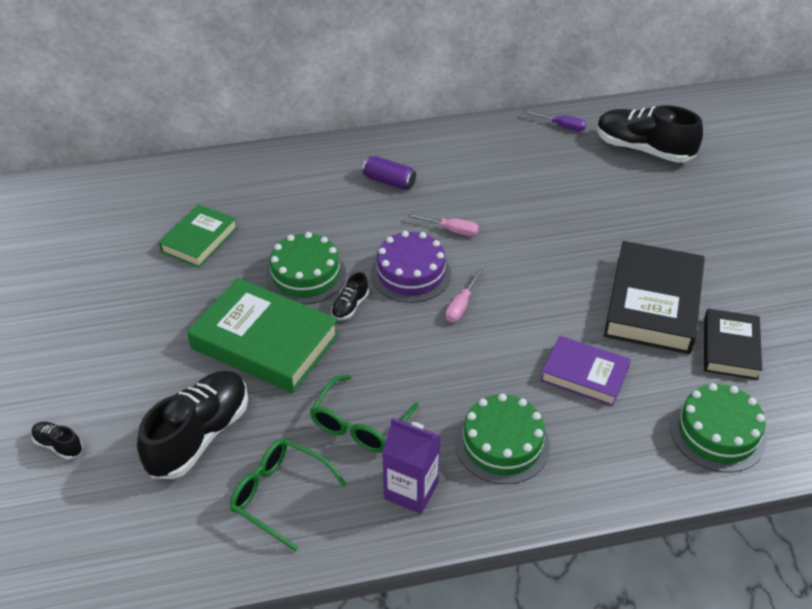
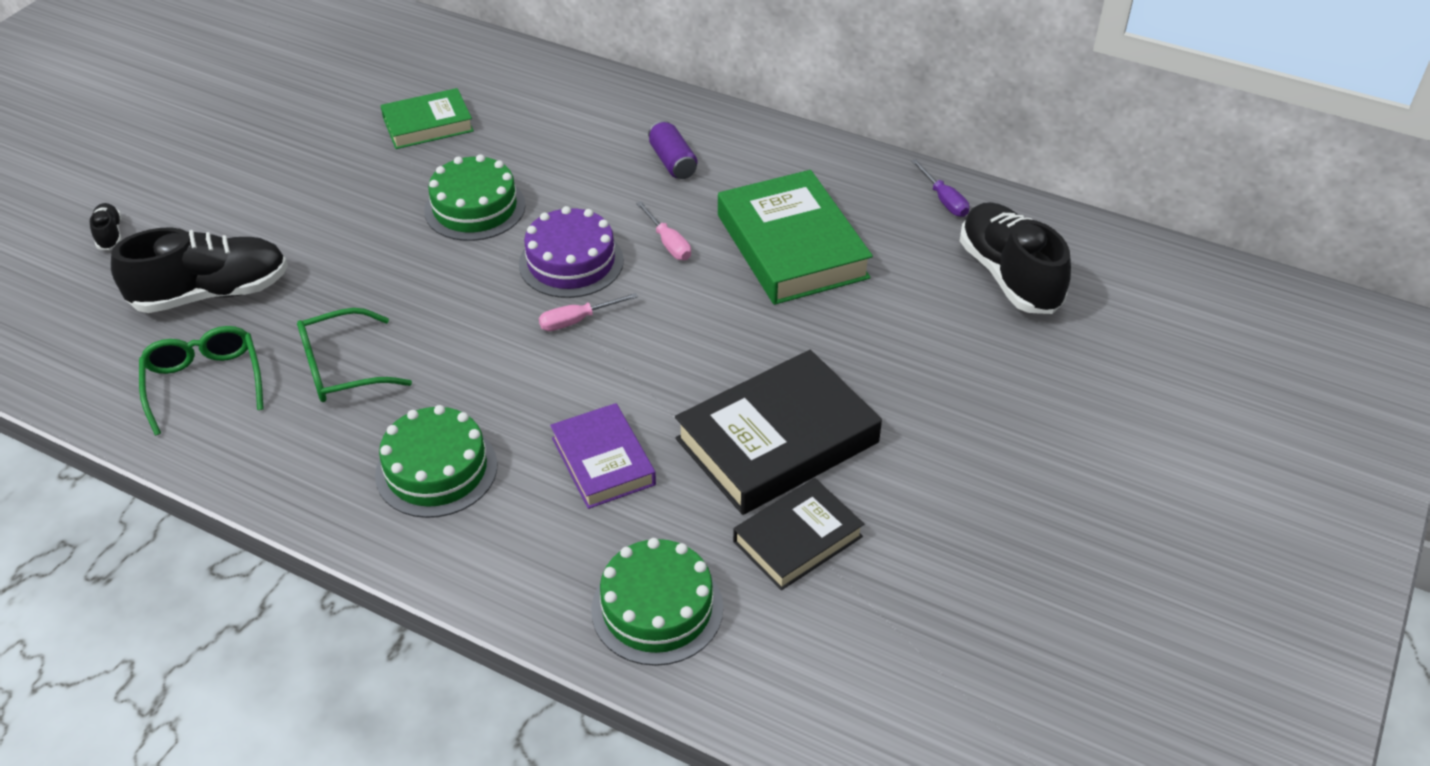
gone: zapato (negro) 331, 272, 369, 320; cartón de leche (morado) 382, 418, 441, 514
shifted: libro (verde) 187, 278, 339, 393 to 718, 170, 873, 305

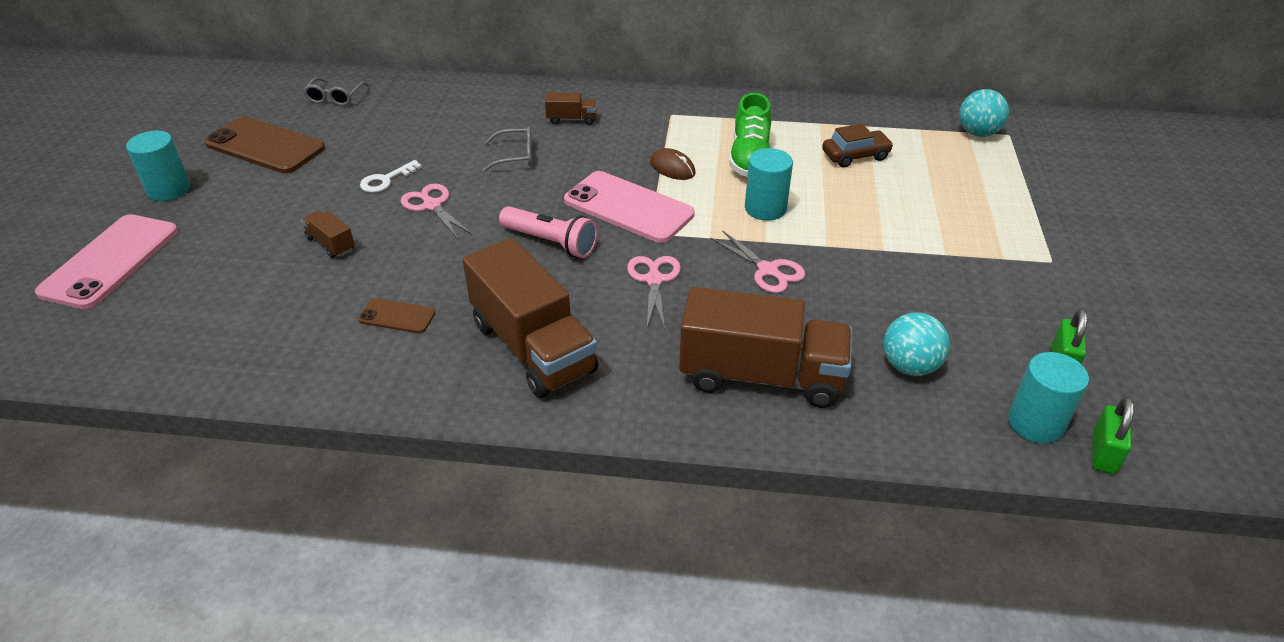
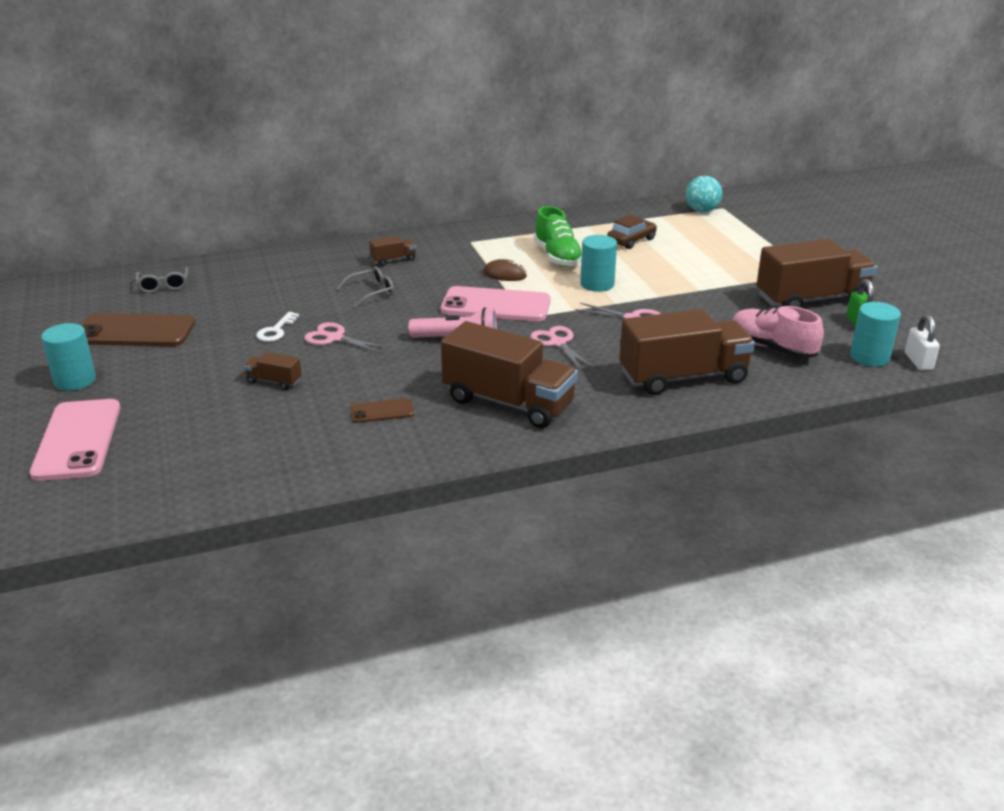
new: camión (marrón) 757, 239, 877, 308
swapped: pelota (turquesa) 884, 313, 950, 376 to zapato (rosa) 732, 306, 824, 359
repainted: candado (verde) 1093, 397, 1134, 474 to candado (blanco) 905, 315, 940, 371

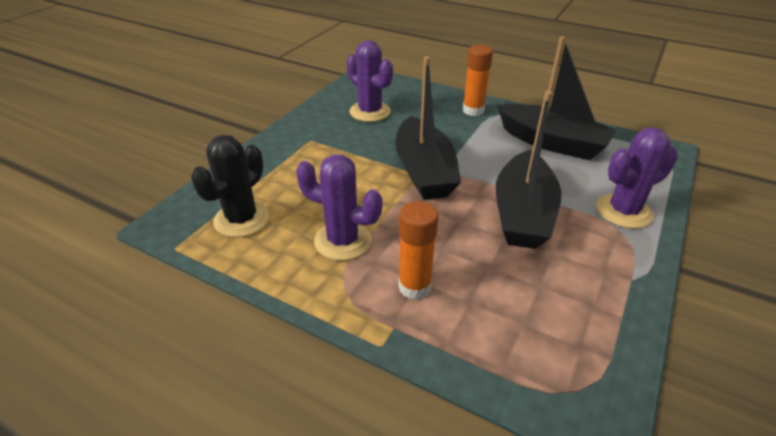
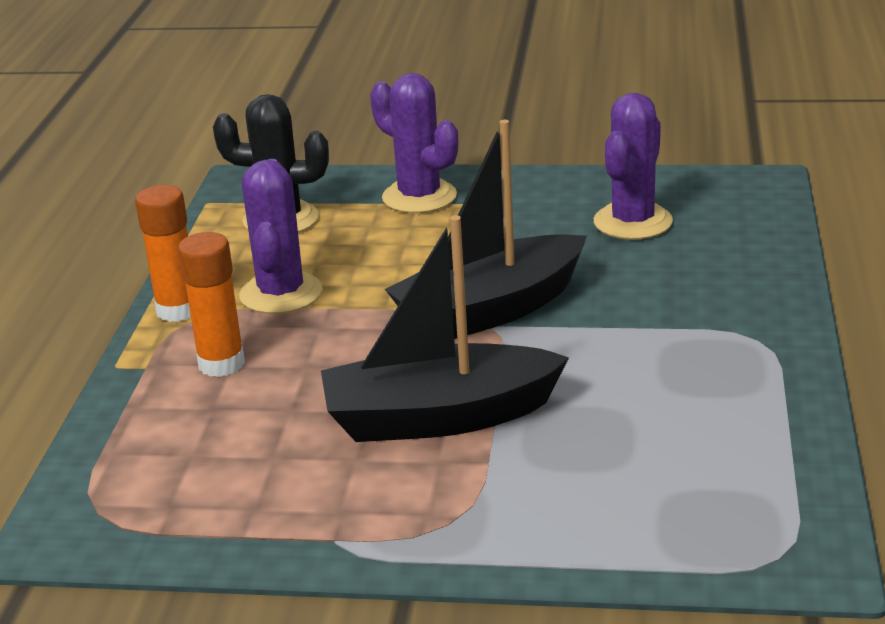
gone: barco (negro) 497, 36, 617, 160
shifted: barra de pegamento (naranja) 463, 45, 493, 116 to 135, 185, 191, 322; cactus (morado) 596, 128, 678, 228 to 370, 73, 458, 213

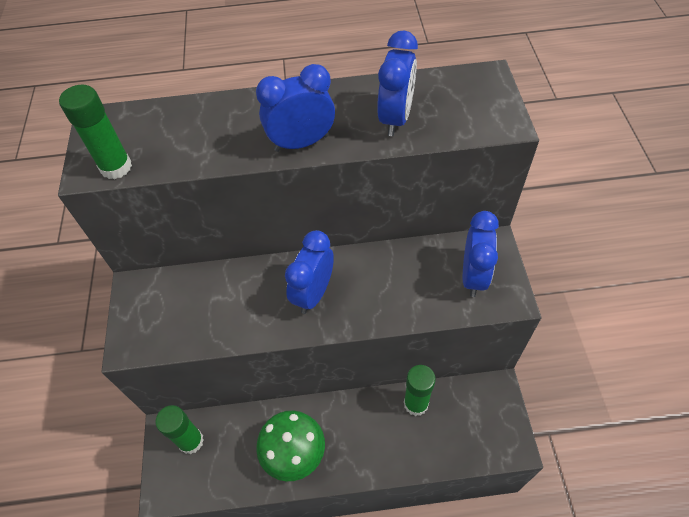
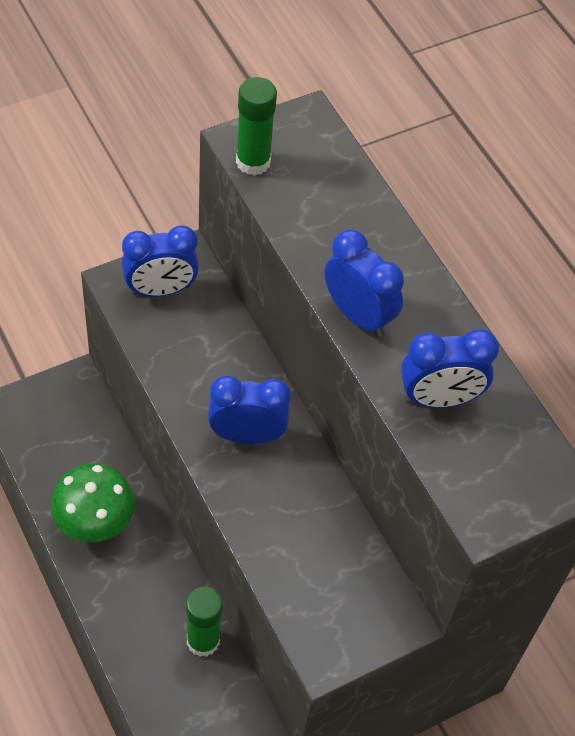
gone: barra de pegamento (verde) 155, 405, 204, 454
shifted: despertador (azul) 463, 211, 499, 297 to 122, 225, 199, 297

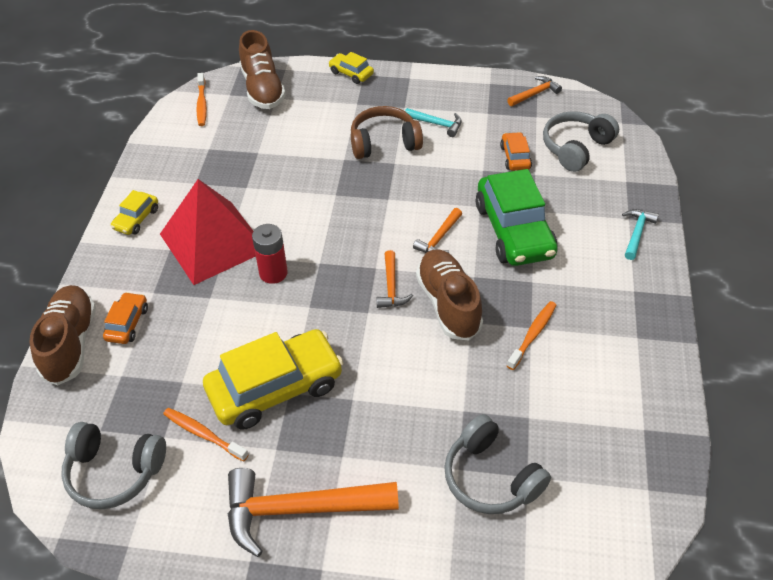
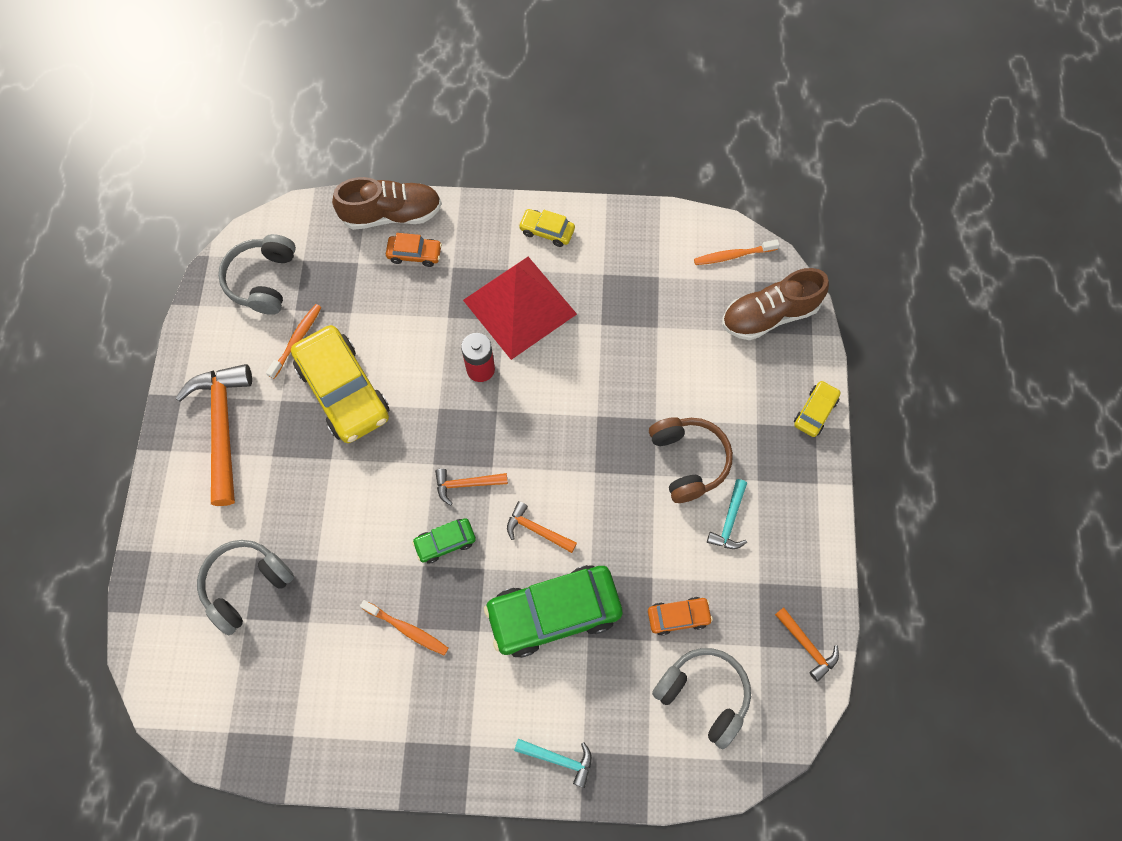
swapped: zapato (marrón) 416, 249, 483, 340 to coche (verde) 412, 518, 476, 563

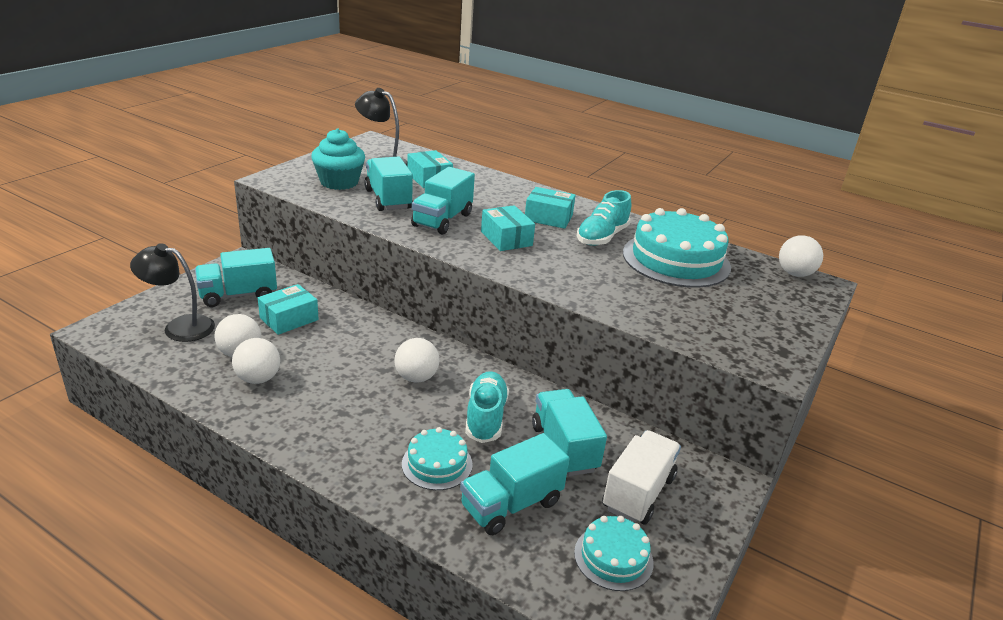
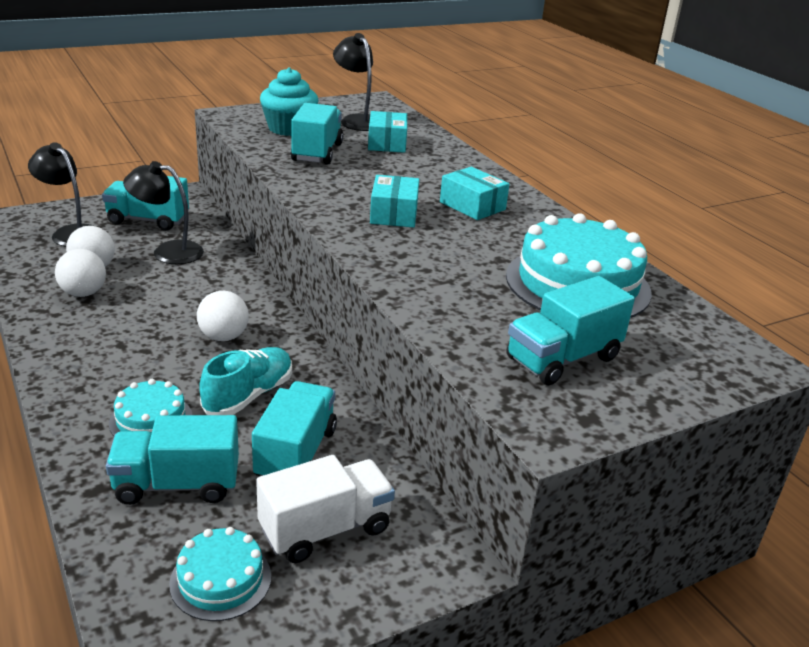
gone: zapato (turquesa) 577, 190, 631, 246; pelota (blanco) 779, 235, 823, 277
shifted: camión (turquesa) 411, 167, 475, 235 to 507, 276, 635, 385
swapped: caja (turquesa) 258, 284, 319, 335 to lámpara (negro) 123, 161, 204, 264

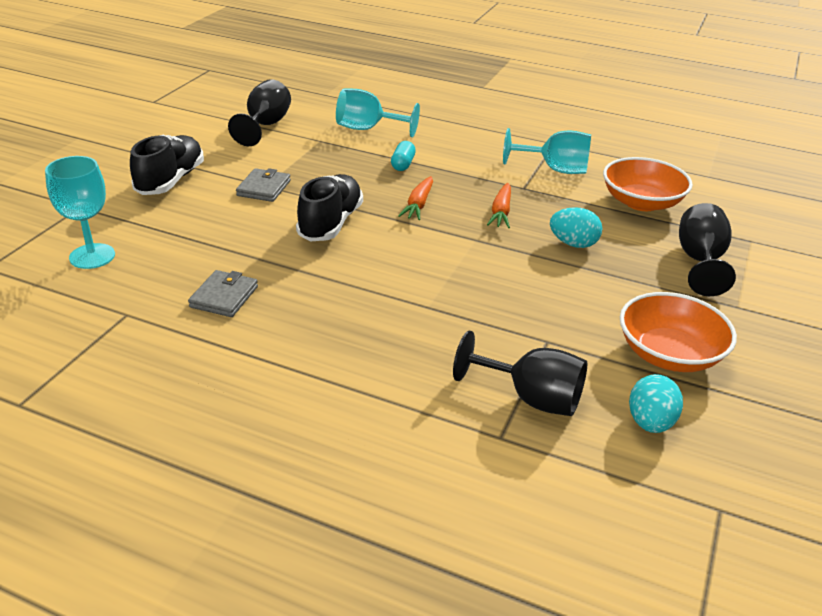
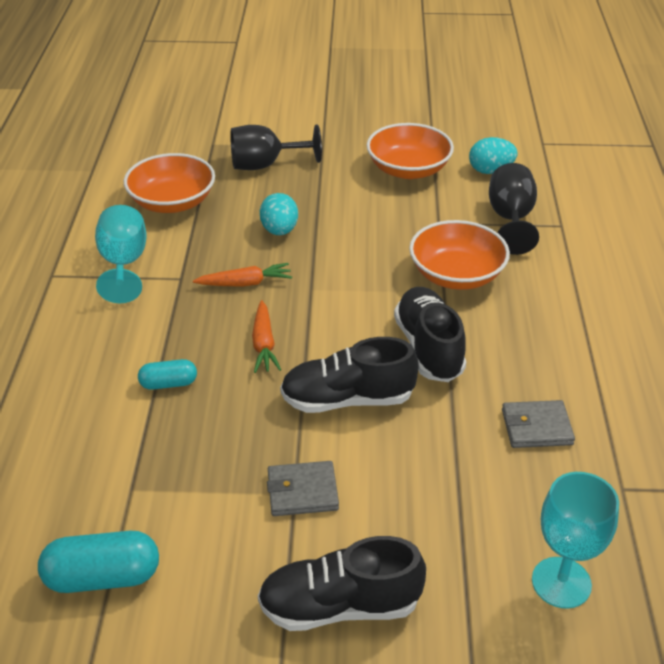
gone: copa (turquesa) 336, 88, 420, 137
new: zapato (negro) 394, 287, 466, 382; cuenco (naranja) 409, 220, 510, 290
swapped: copa (negro) 228, 79, 291, 146 to cápsula (turquesa) 38, 531, 159, 593
rotated: zanahoria (naranja) 398, 176, 433, 220 = 252, 300, 281, 373 90 degrees clockwise

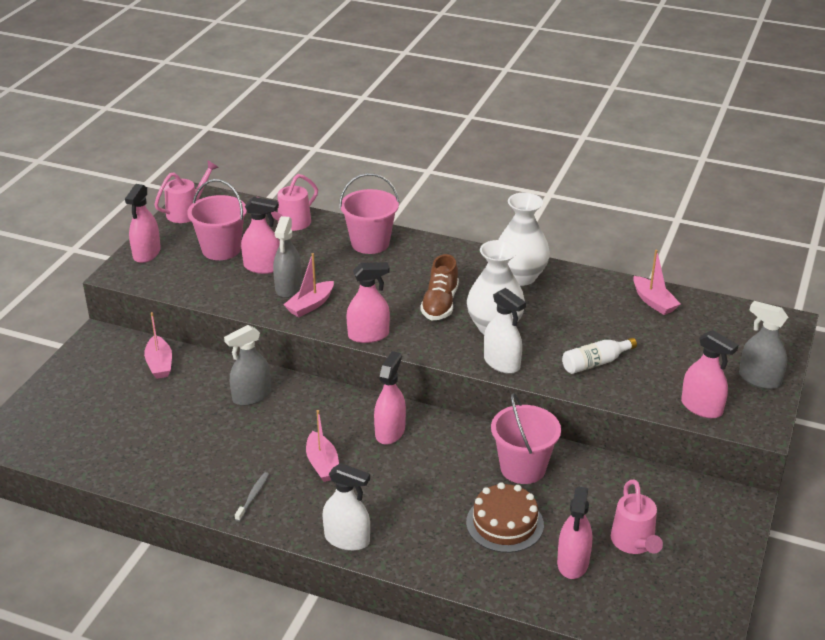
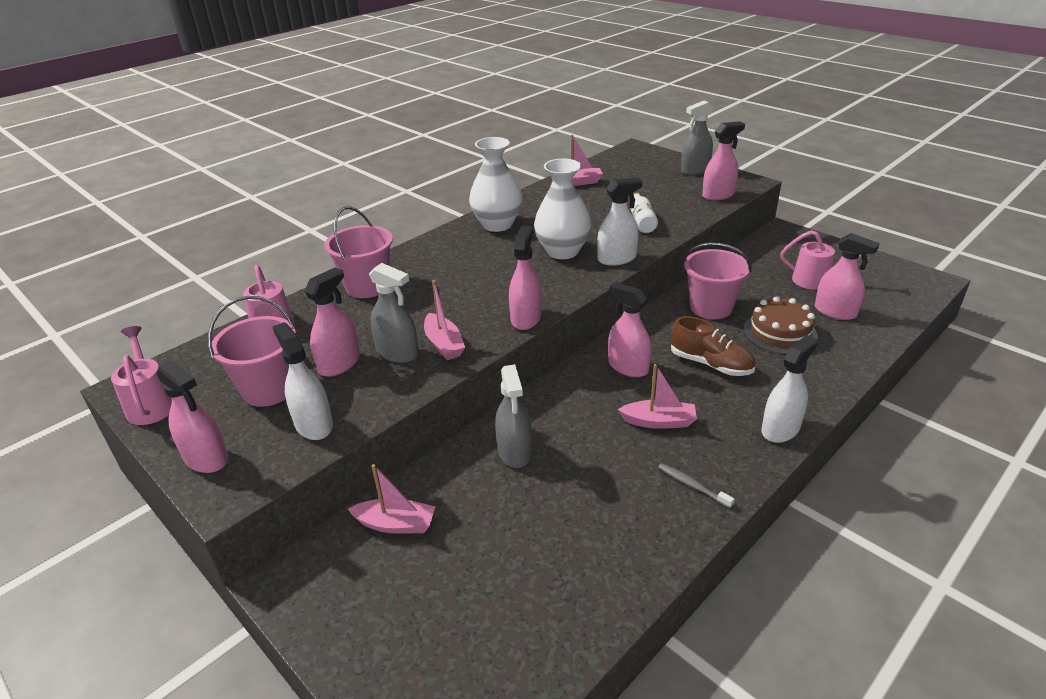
new: pulverizador (blanco) 272, 322, 333, 440
shifted: zapato (marrón) 420, 254, 459, 320 to 671, 316, 755, 376

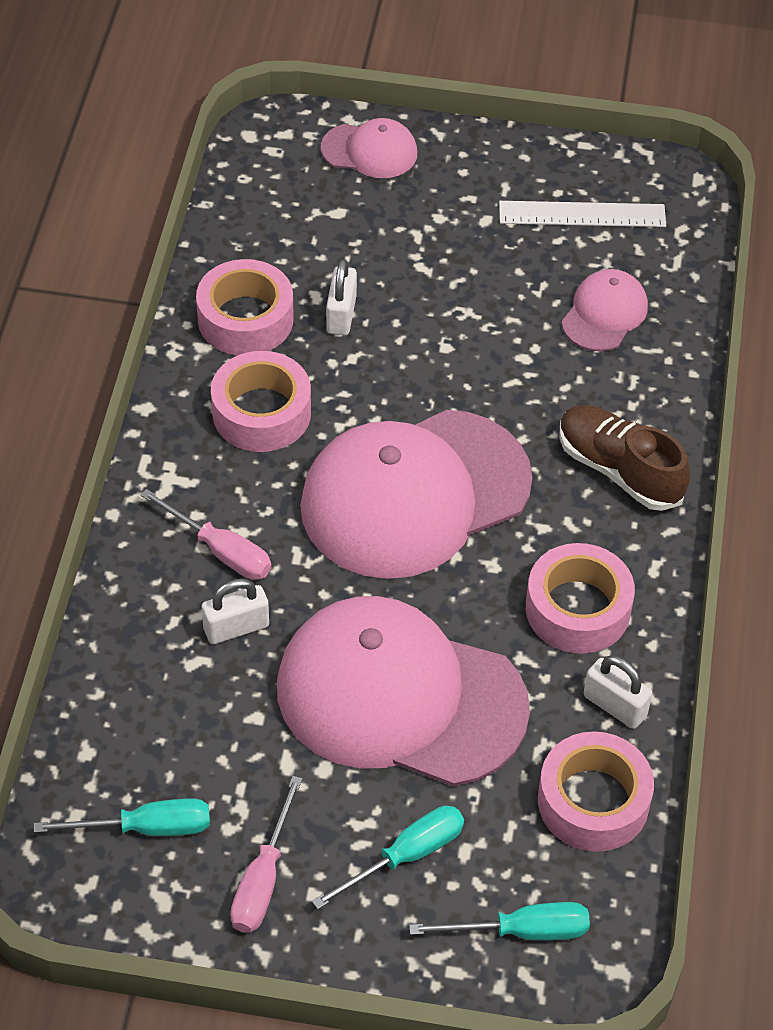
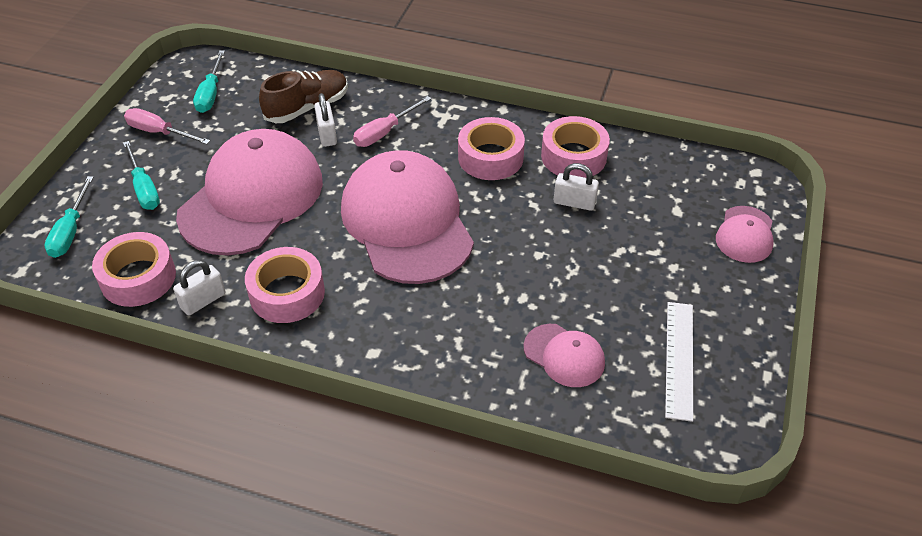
shifted: zapato (marrón) 560, 405, 690, 511 to 259, 70, 348, 123

